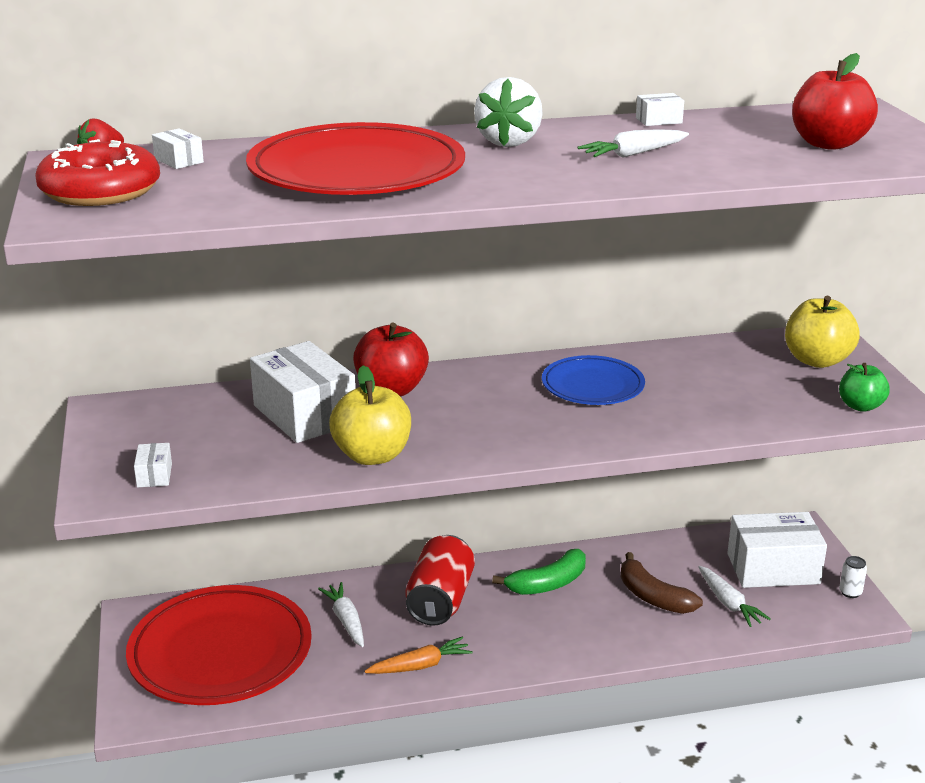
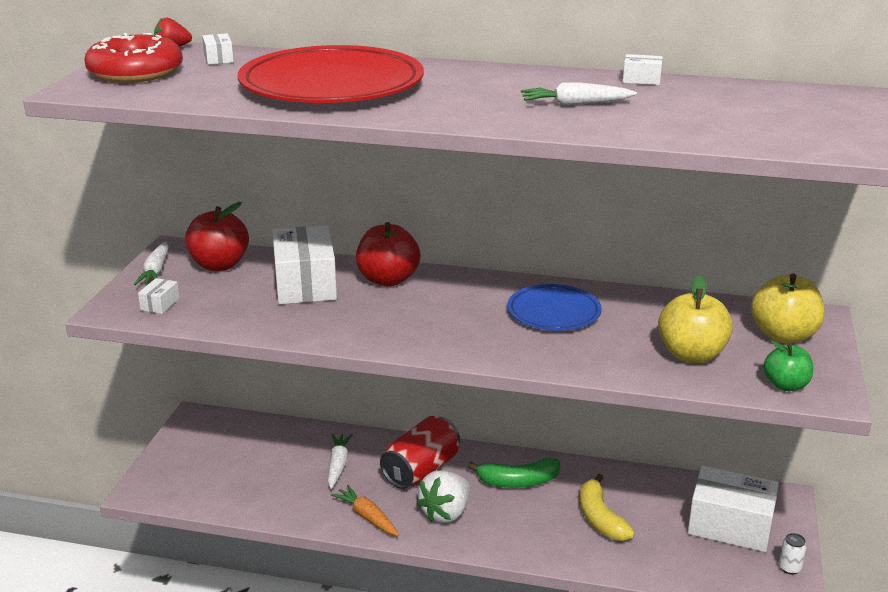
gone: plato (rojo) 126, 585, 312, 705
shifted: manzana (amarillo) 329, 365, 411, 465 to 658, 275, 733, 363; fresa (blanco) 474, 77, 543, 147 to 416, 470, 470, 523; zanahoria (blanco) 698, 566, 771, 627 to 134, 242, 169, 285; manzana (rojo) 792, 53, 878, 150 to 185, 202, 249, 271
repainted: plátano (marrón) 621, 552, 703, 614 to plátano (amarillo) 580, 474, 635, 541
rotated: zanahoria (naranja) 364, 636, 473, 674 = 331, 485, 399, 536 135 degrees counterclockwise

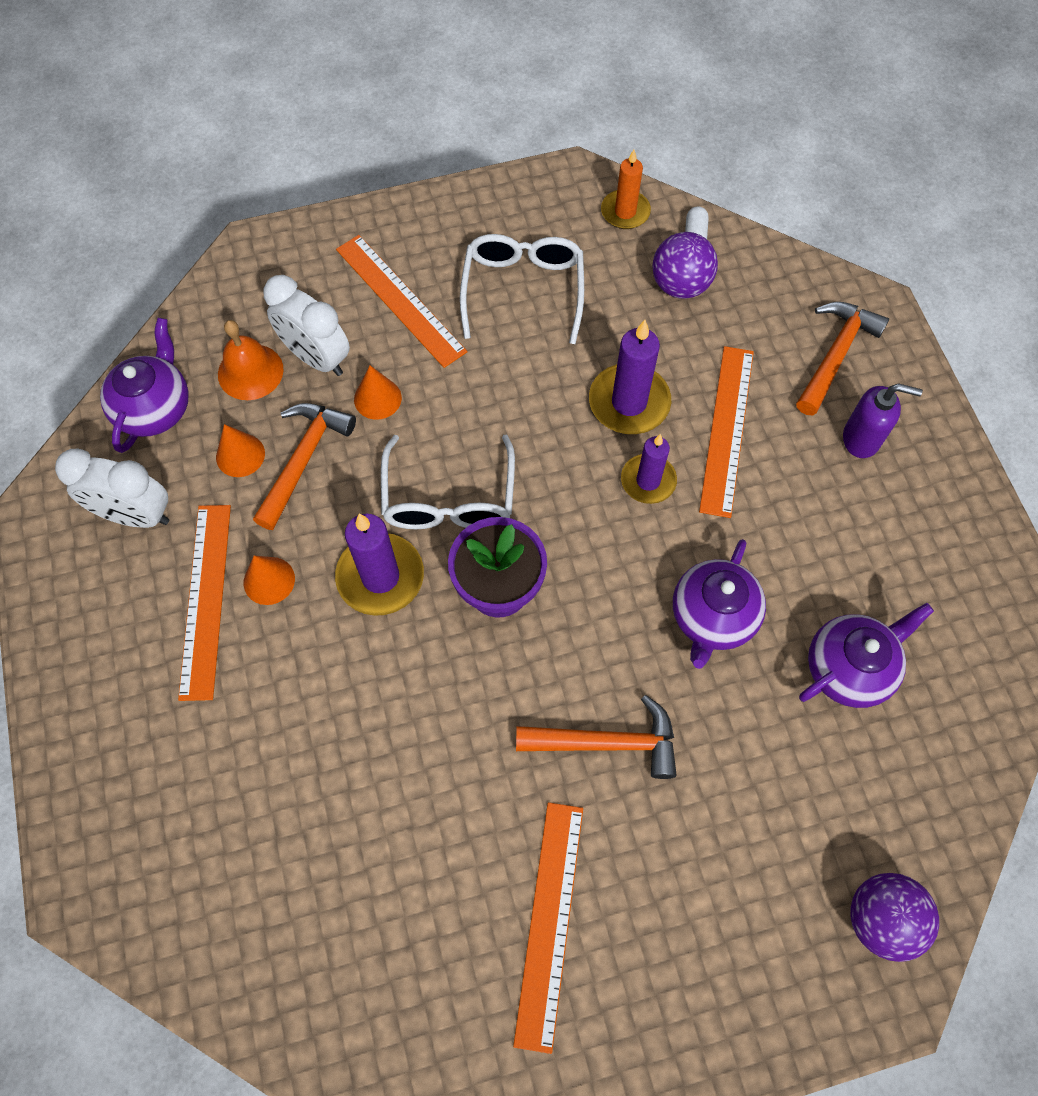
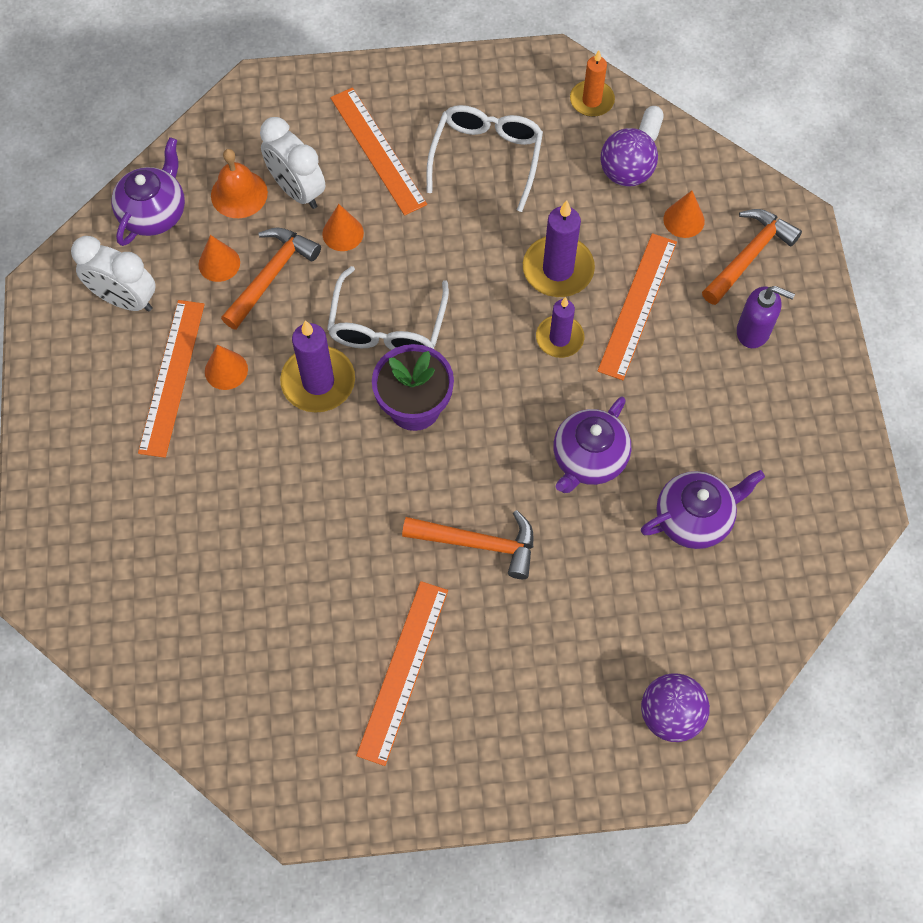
new: cono (naranja) 663, 191, 705, 238

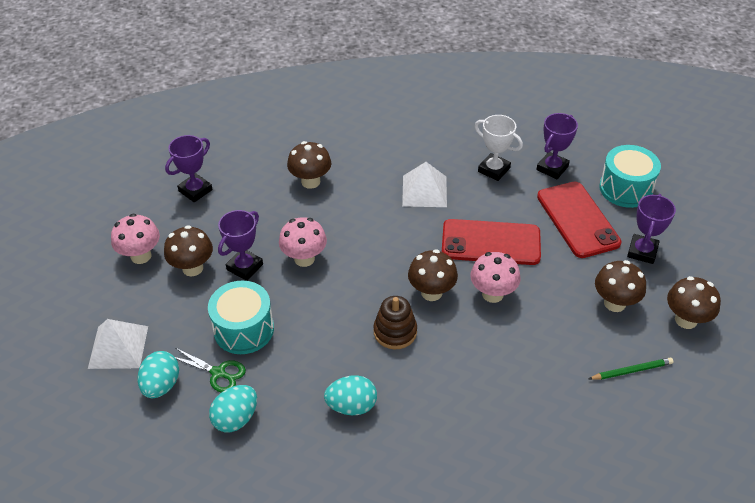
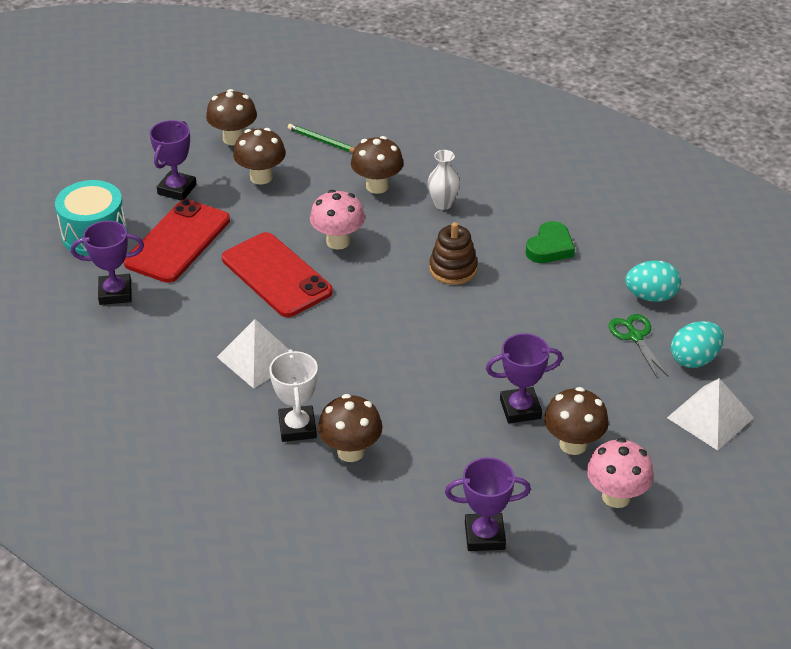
gone: tambor (turquesa) 208, 281, 274, 354; seta (rosa) 279, 217, 327, 267
new: florero (blanco) 428, 150, 460, 210
shifted: seta (marrón) 408, 249, 458, 301 to 351, 136, 404, 194; trofeo (blanco) 474, 115, 523, 181 to 269, 349, 318, 442
swapped: huevo (turquesa) 324, 375, 377, 415 to corazón (verde) 526, 221, 575, 263
rotated: trofeo (morado) 627, 194, 676, 264 = 149, 120, 197, 201 45 degrees counterclockwise

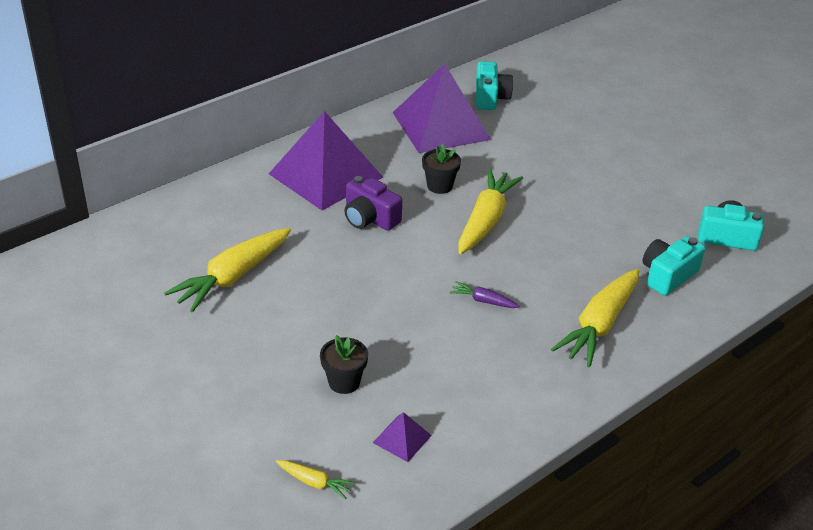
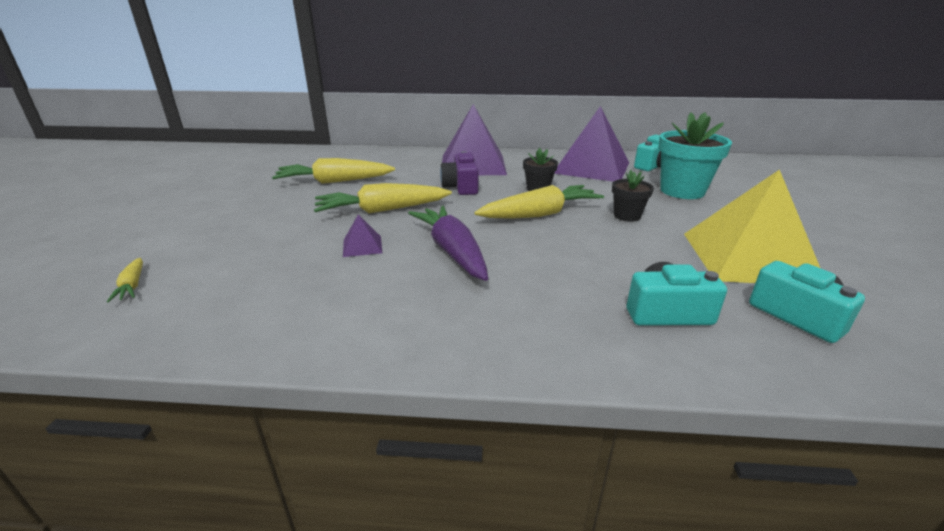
new: maceta (turquesa) 658, 112, 732, 199; pirámide (amarillo) 684, 169, 820, 283
shifted: maceta (negro) 320, 335, 368, 394 to 612, 170, 654, 222; pirámide (morado) 373, 412, 432, 462 to 343, 214, 382, 257; zanahoria (amarillo) 551, 269, 639, 368 to 314, 183, 452, 213
scaled: zanahoria (morado) 450, 281, 520, 308 = 408, 206, 488, 281 x2.17

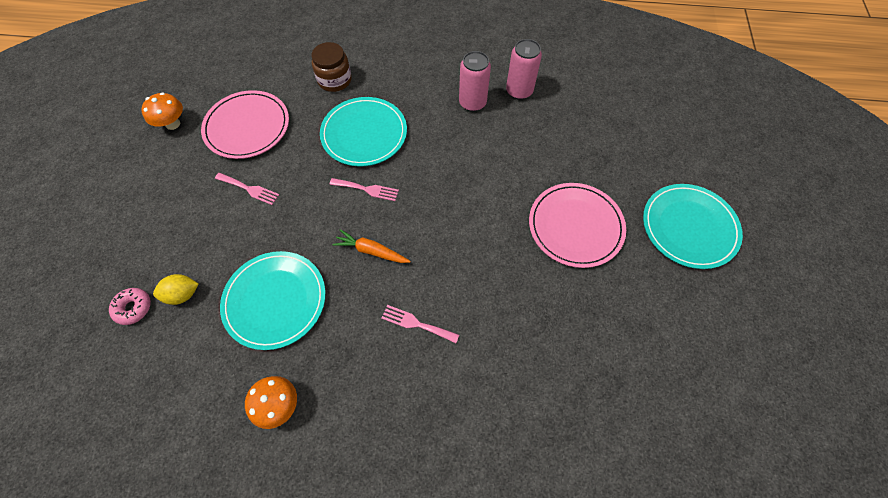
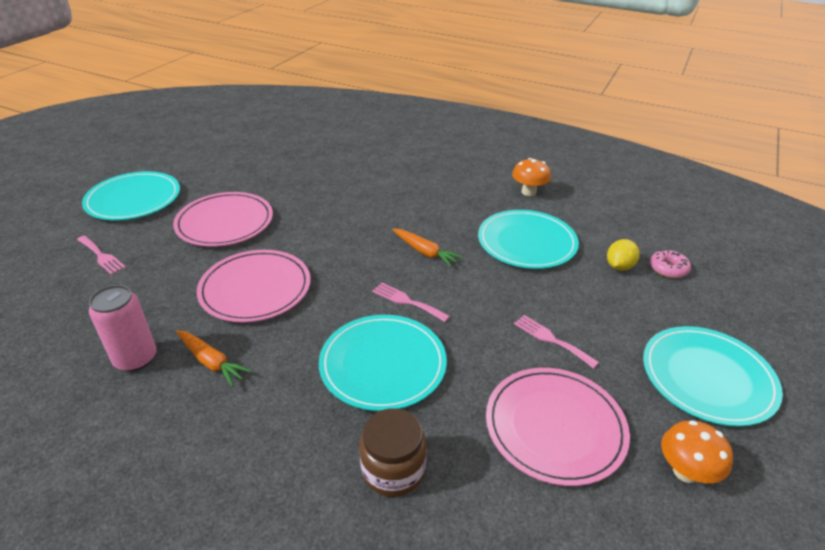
new: plato (rosa) 197, 250, 311, 322; plato (turquesa) 643, 326, 783, 427
shifted: tenedor (rosa) 381, 305, 459, 343 to 77, 236, 126, 275
swapped: lata (rosa) 459, 51, 491, 112 to zanahoria (naranja) 176, 330, 252, 387
rotated: limón (amarillo) 153, 274, 198, 305 = 607, 239, 640, 271 60 degrees counterclockwise

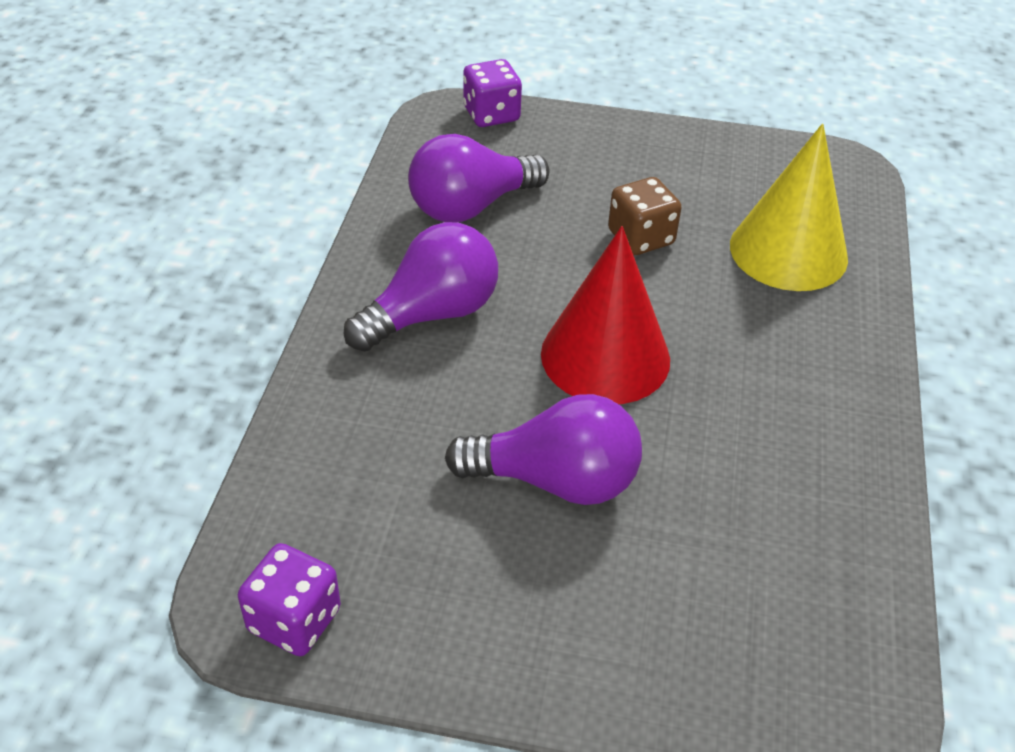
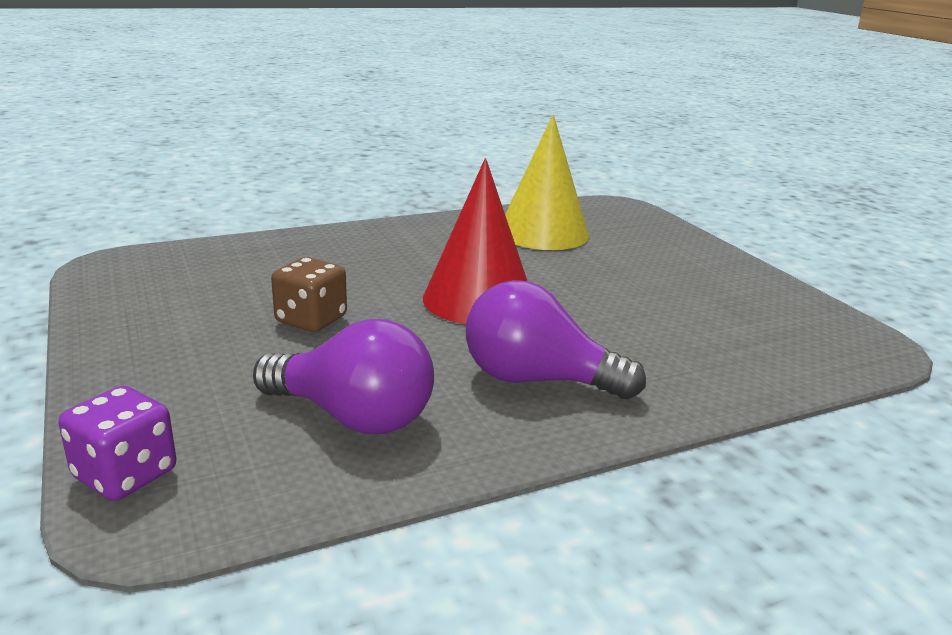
gone: dado (morado) 238, 543, 341, 656; bombilla (morado) 445, 394, 642, 505
shifted: cono (amarillo) 730, 123, 848, 291 to 505, 115, 589, 250

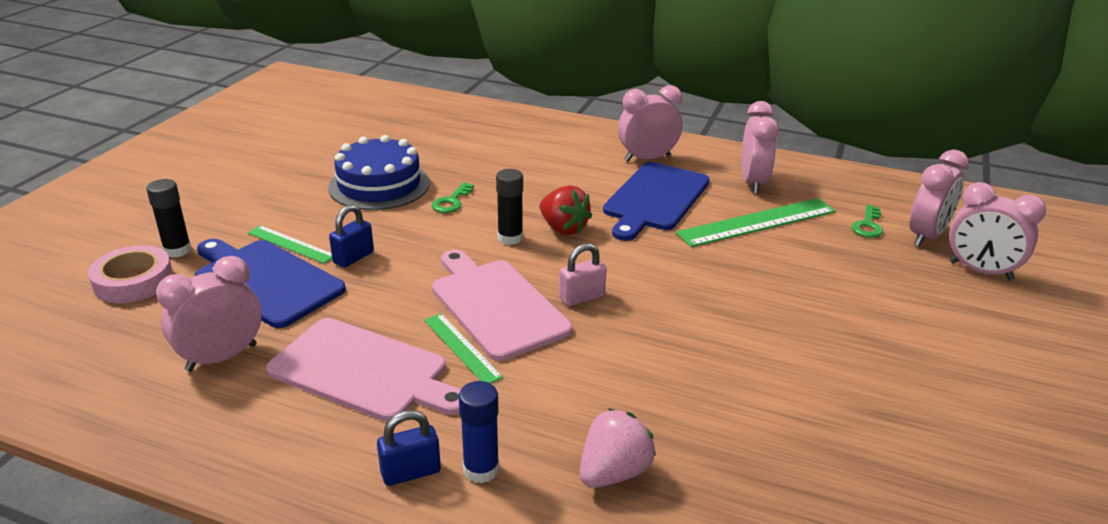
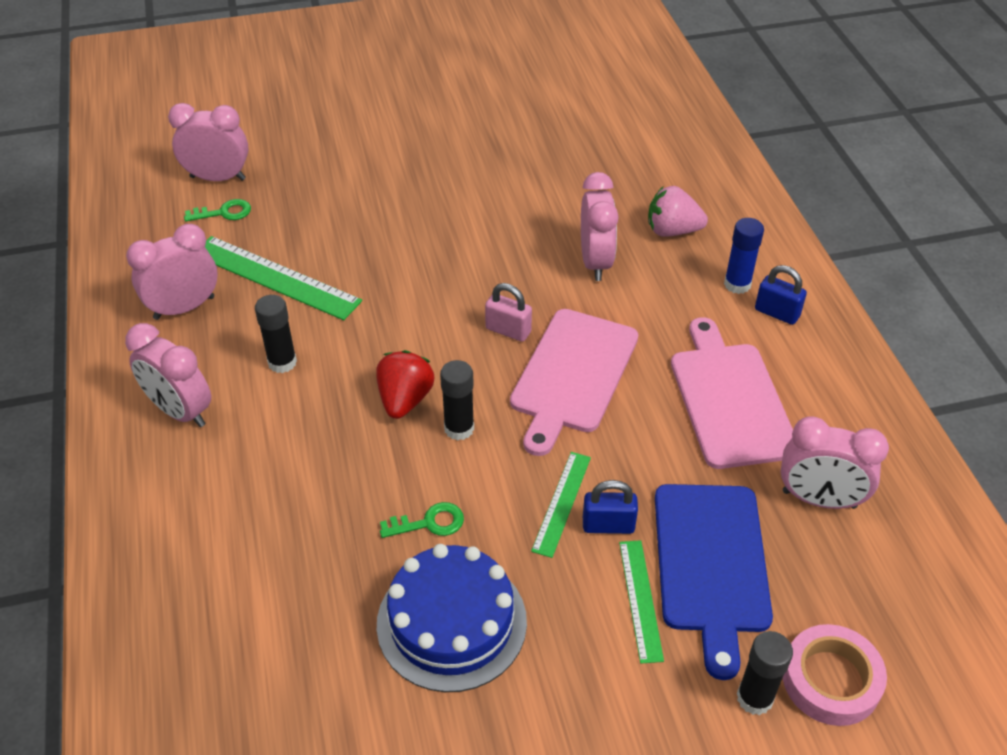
shifted: regla (verde) 424, 313, 503, 383 to 531, 452, 591, 558; despertador (rosa) 949, 182, 1046, 280 to 581, 172, 619, 281
swapped: tabla de cortar (azul) 603, 162, 709, 241 to barra de pegamento (negro) 255, 295, 297, 373

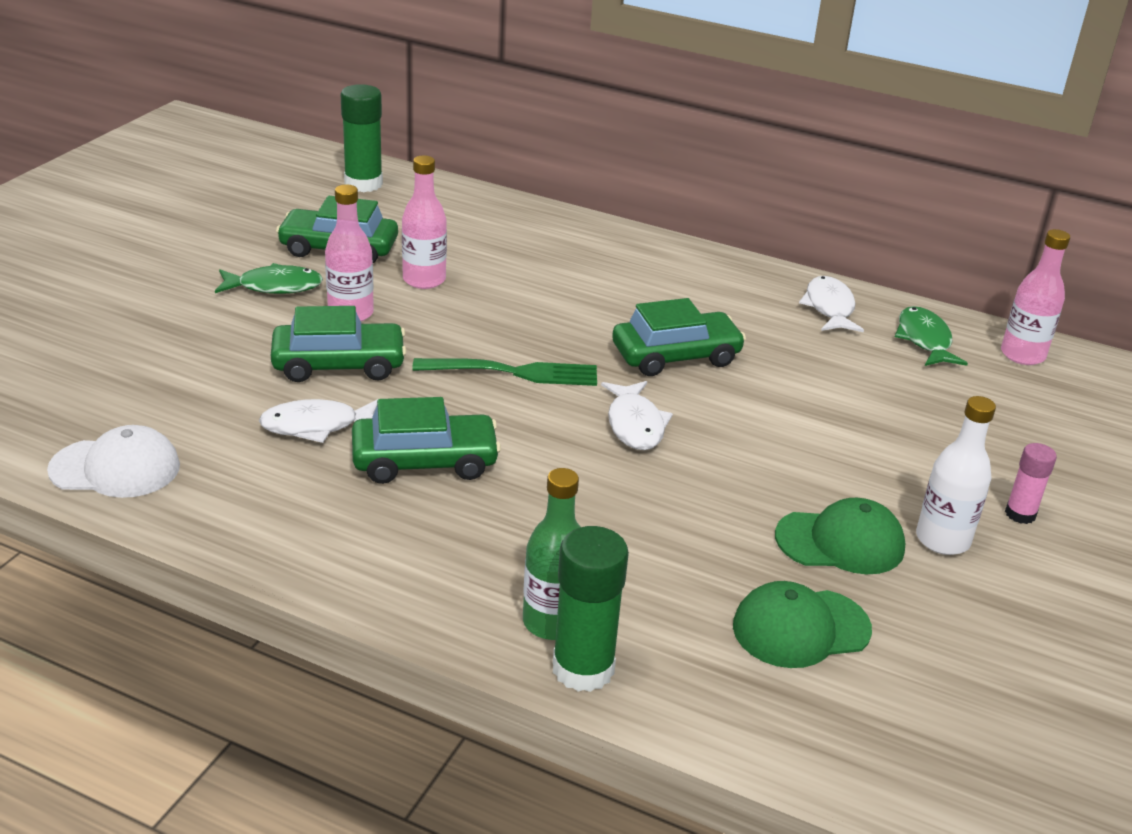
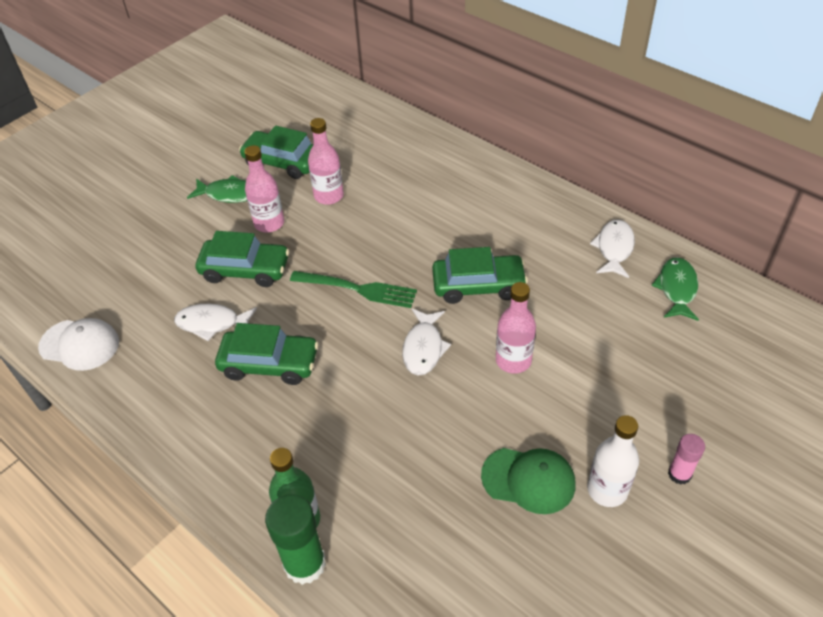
gone: barra de pegamento (verde) 341, 84, 383, 192; gorra (verde) 733, 581, 872, 668
shifted: botella (rosa) 1001, 229, 1070, 365 to 496, 282, 536, 374

